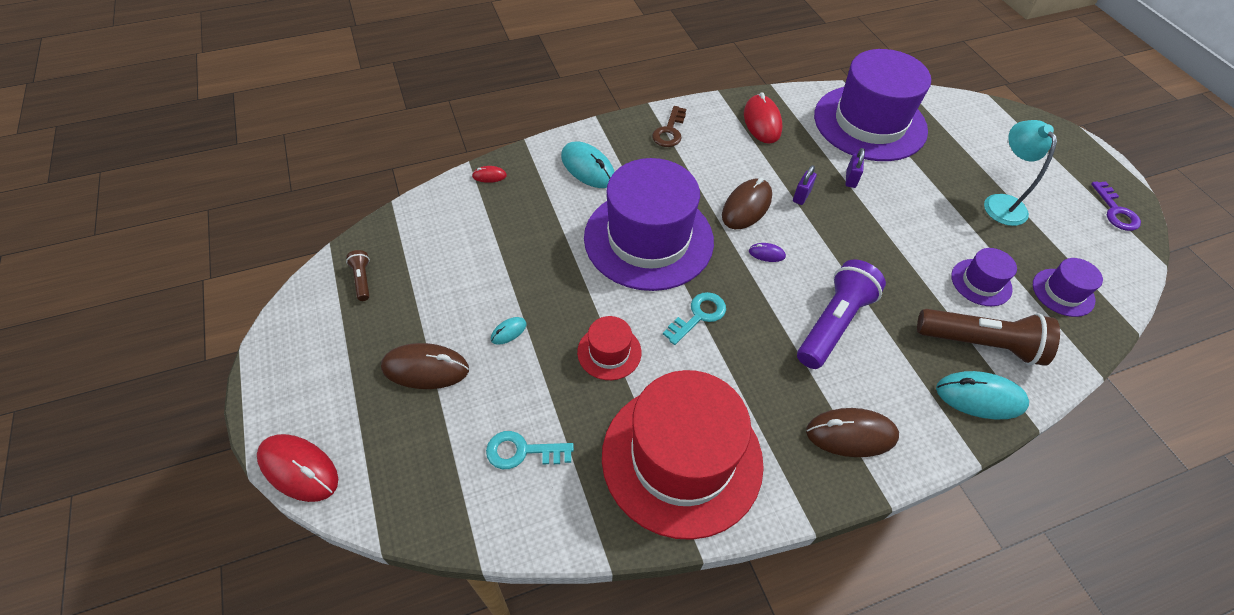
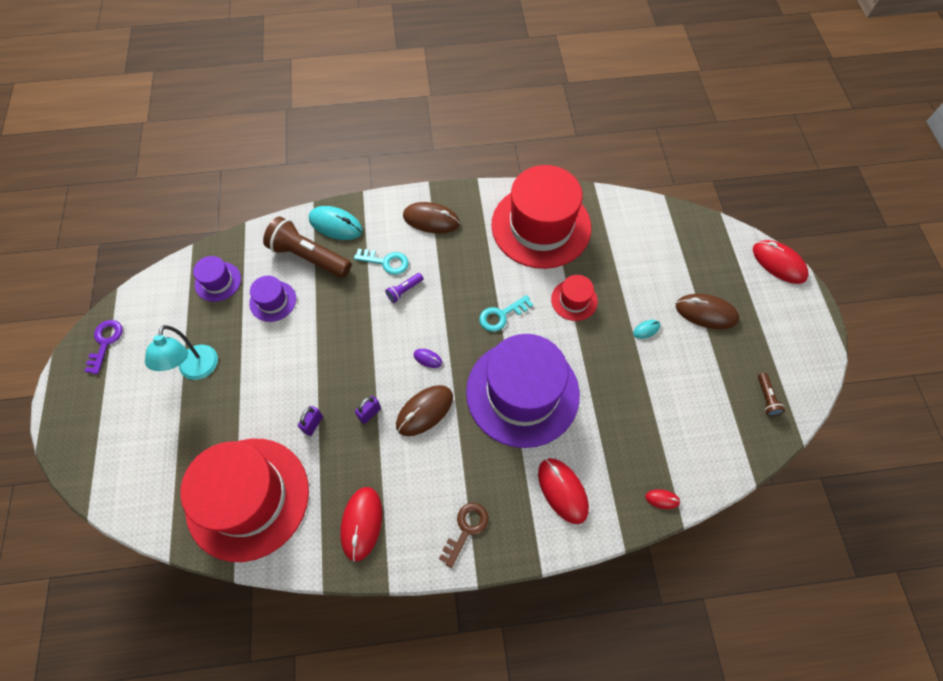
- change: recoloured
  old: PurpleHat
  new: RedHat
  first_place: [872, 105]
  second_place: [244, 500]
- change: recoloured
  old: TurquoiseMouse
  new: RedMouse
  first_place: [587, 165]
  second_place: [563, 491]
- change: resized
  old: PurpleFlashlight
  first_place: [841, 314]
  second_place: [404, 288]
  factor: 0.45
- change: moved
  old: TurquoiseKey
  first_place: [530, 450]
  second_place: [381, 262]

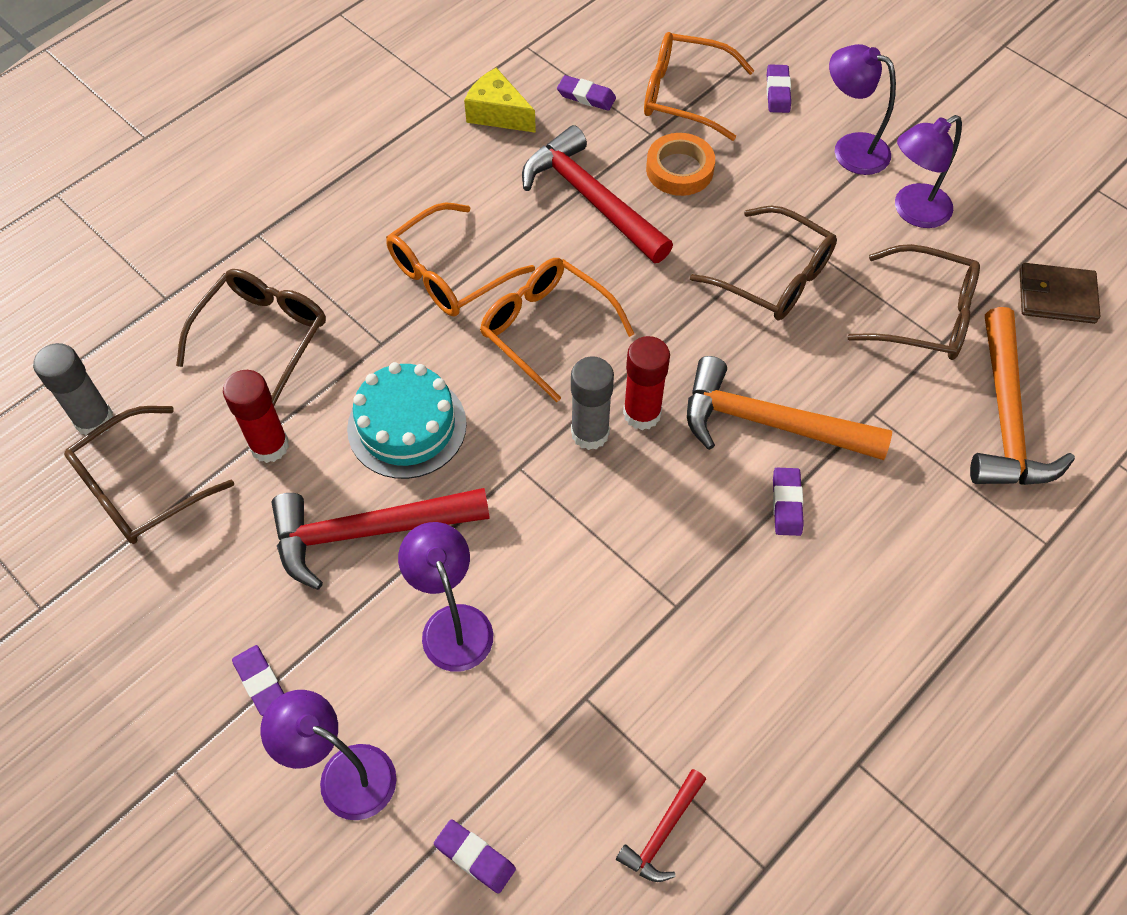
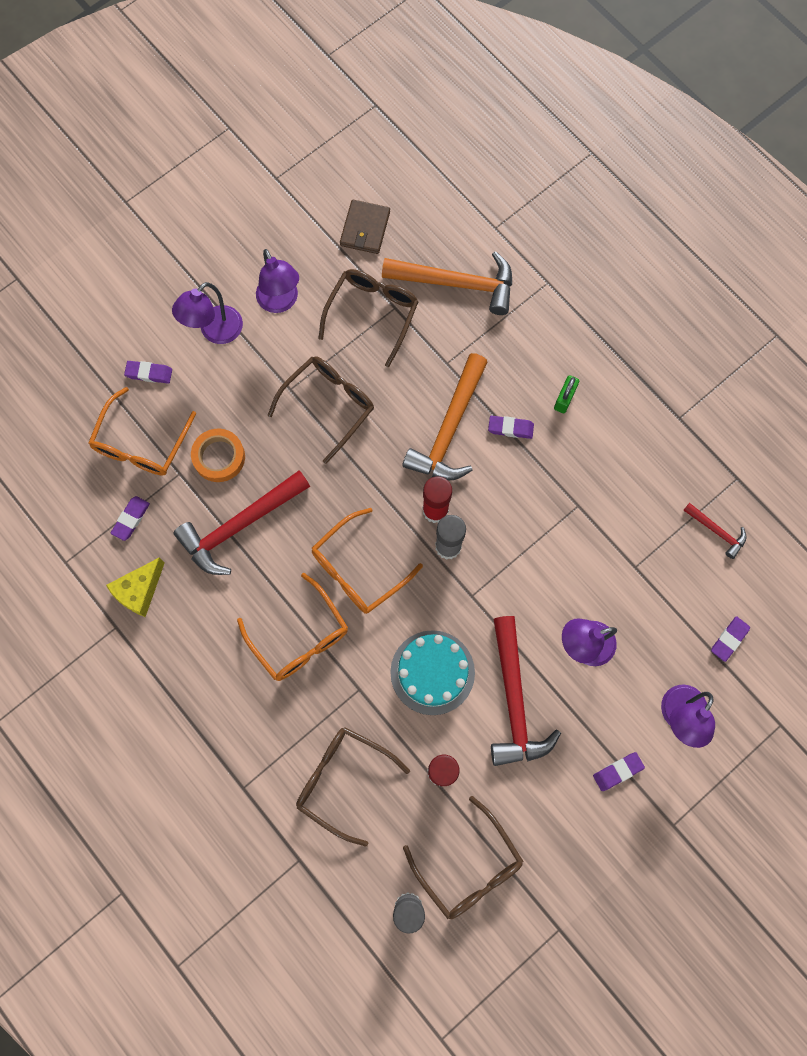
- change: added
  new: GreenPadlock
  second_place: [566, 394]

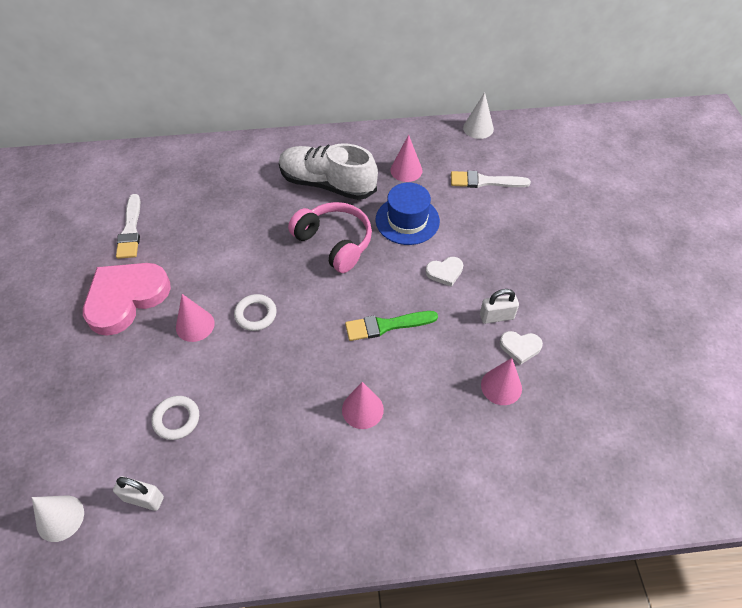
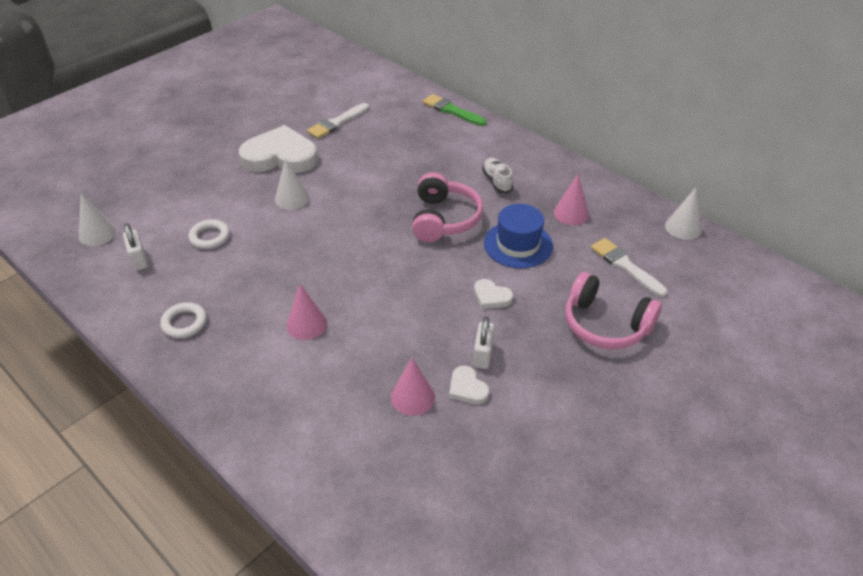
- change: resized
  old: WhiteShoe
  first_place: [328, 171]
  second_place: [497, 176]
  factor: 0.49
- change: recoloured
  old: PinkHeart
  new: WhiteHeart
  first_place: [127, 299]
  second_place: [278, 149]
- change: turned
  old: WhitePadlock
  first_place: [499, 306]
  second_place: [483, 343]
  degrees: 60
- change: recoloured
  old: PinkCone
  new: WhiteCone
  first_place: [195, 318]
  second_place: [292, 184]
- change: moved
  old: WhiteRing
  first_place: [255, 312]
  second_place: [183, 320]
- change: moved
  old: GreenBrush
  first_place: [391, 326]
  second_place: [454, 110]
- change: added
  new: PinkHeadphones
  second_place: [613, 311]

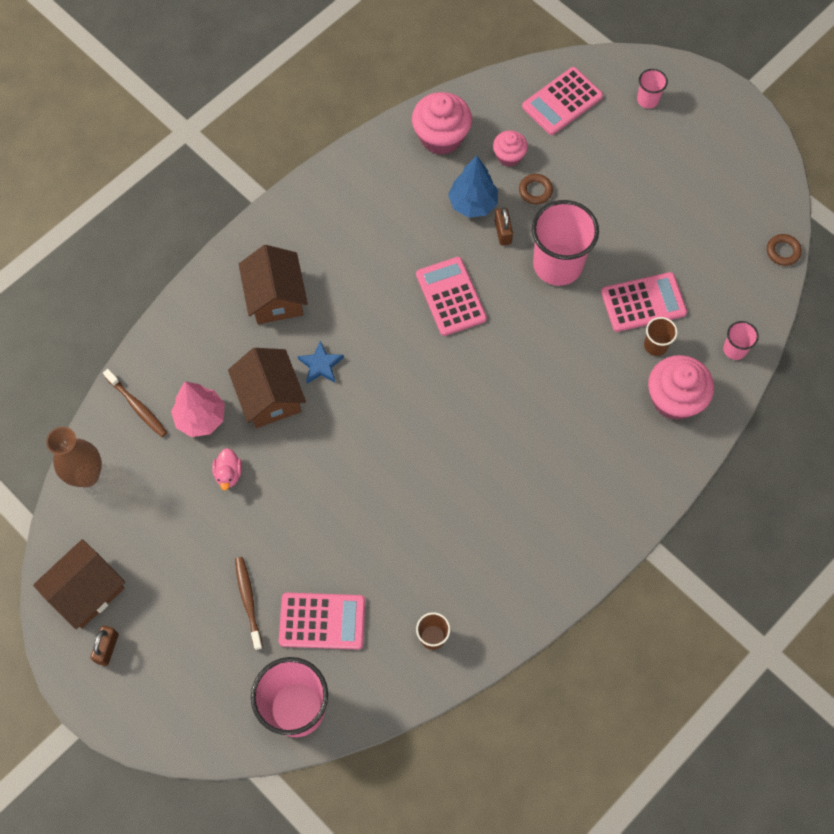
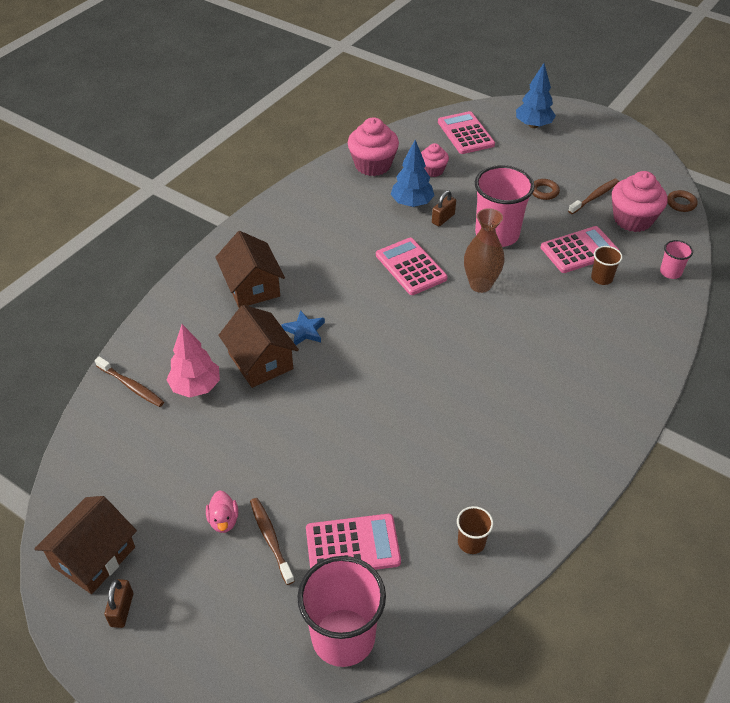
- change: turned
  old: PinkCalculator
  first_place: [562, 101]
  second_place: [466, 132]
  degrees: 120
- change: replaced
  old: PinkCup
  new: BlueTree
  first_place: [652, 89]
  second_place: [536, 95]
- change: moved
  old: BrownRing
  first_place: [536, 189]
  second_place: [546, 189]
- change: turned
  old: BrownPadlock
  first_place: [504, 226]
  second_place: [444, 208]
  degrees: 60
- change: moved
  old: PinkCupcake
  first_place: [681, 387]
  second_place: [640, 201]
- change: moved
  old: BrownVase
  first_place: [74, 457]
  second_place: [484, 250]
- change: moved
  old: PinkDuck
  first_place: [227, 469]
  second_place: [222, 511]
- change: added
  new: BrownToothbrush
  second_place: [593, 196]

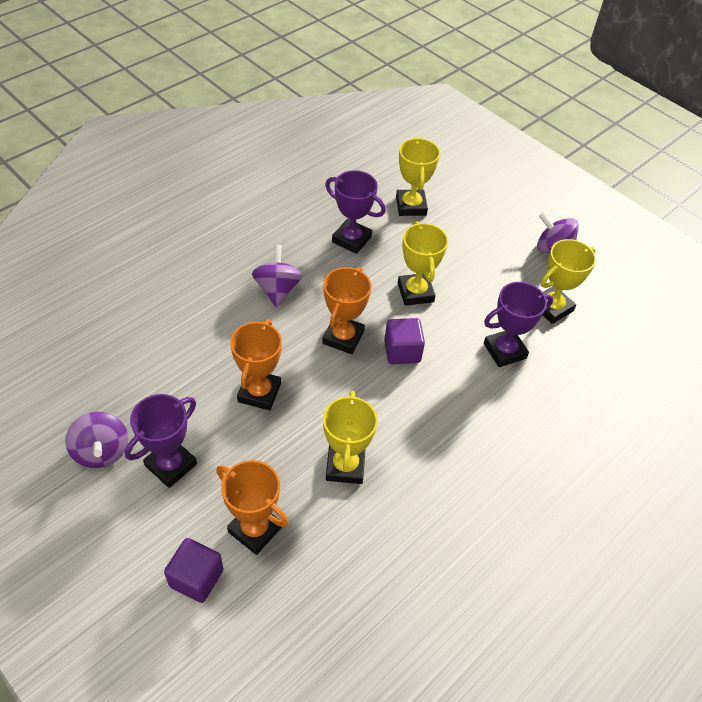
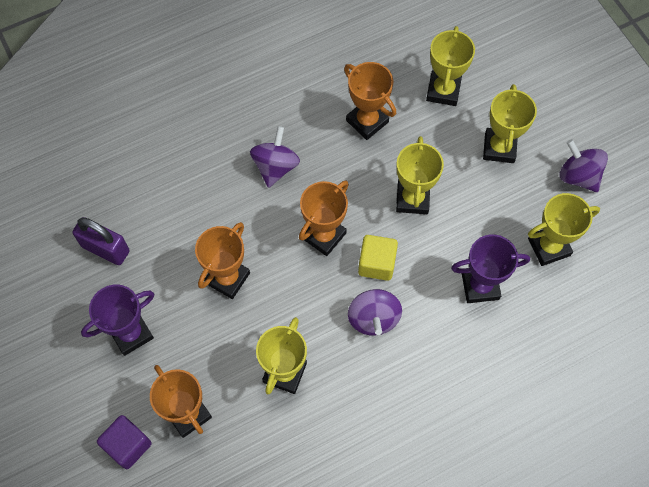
- change: recoloured
  old: PurpleTrophy
  new: OrangeTrophy
  first_place: [355, 212]
  second_place: [370, 101]
- change: recoloured
  old: PurpleCube
  new: YellowCube
  first_place: [404, 341]
  second_place: [378, 258]
- change: moved
  old: PurpleSpinningTop
  first_place: [97, 440]
  second_place: [375, 312]
- change: added
  new: YellowTrophy
  second_place: [510, 123]
- change: added
  new: PurplePadlock
  second_place: [101, 241]

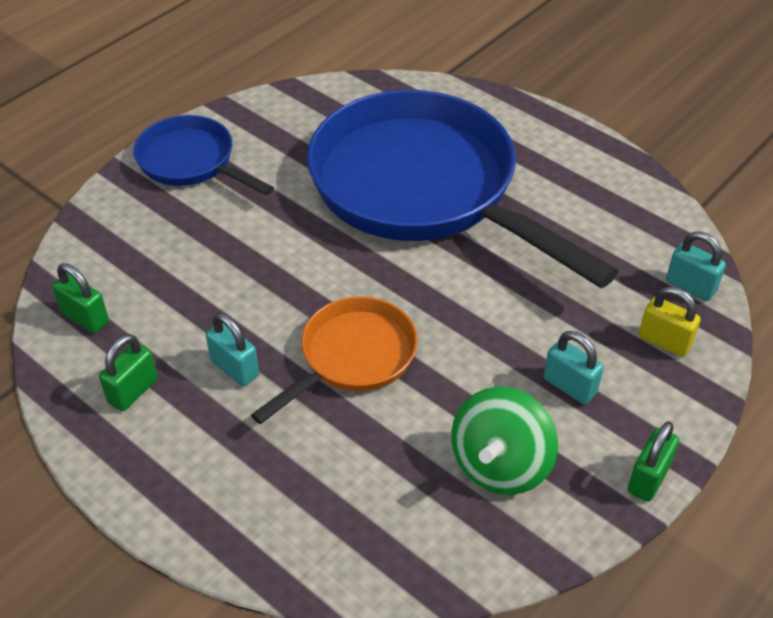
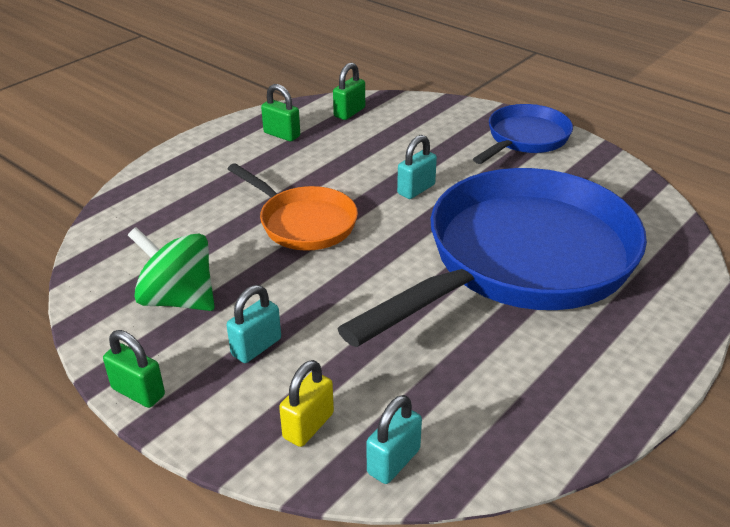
- change: moved
  old: TurquoisePadlock
  first_place: [232, 349]
  second_place: [417, 167]

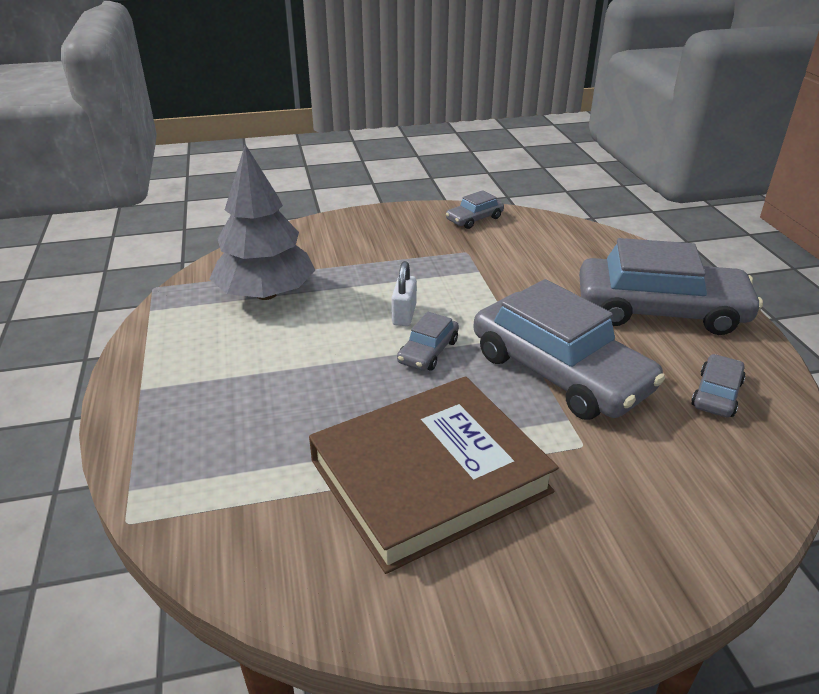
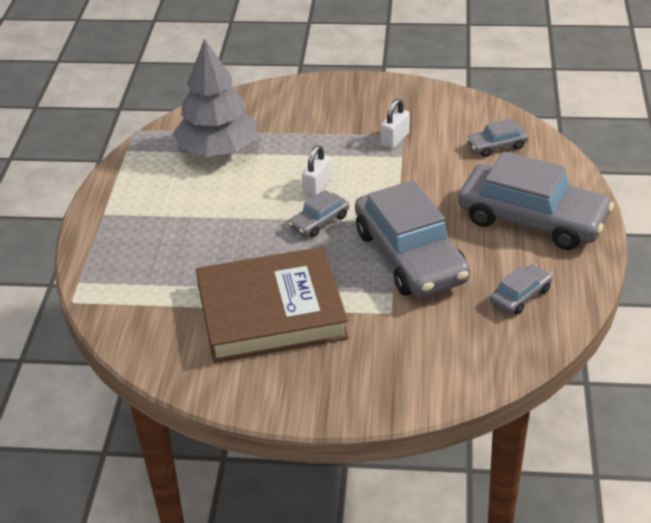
- change: moved
  old: GreyCar
  first_place: [475, 209]
  second_place: [497, 138]
- change: added
  new: WhitePadlock
  second_place: [395, 124]

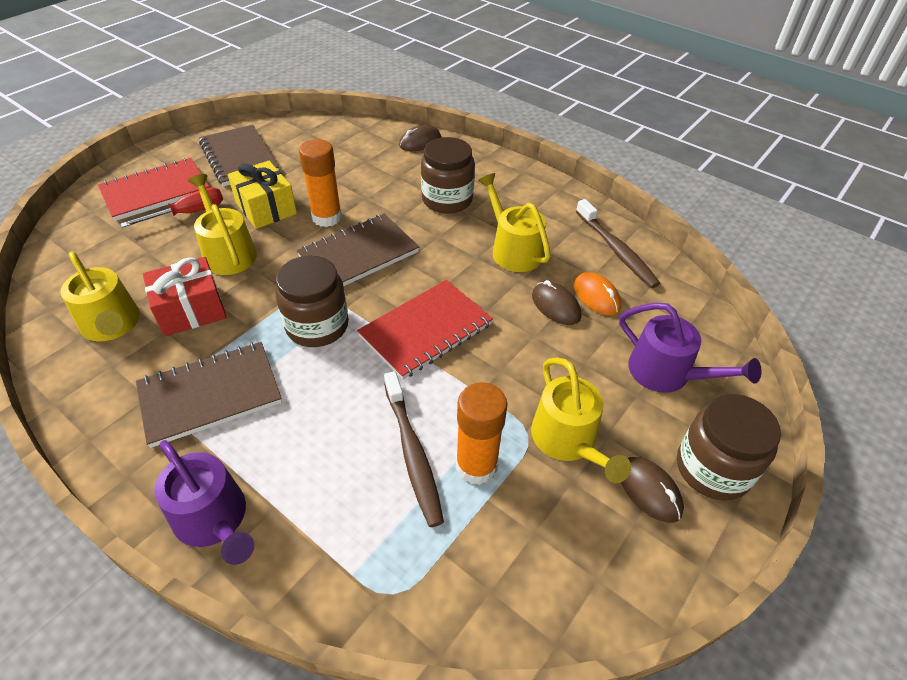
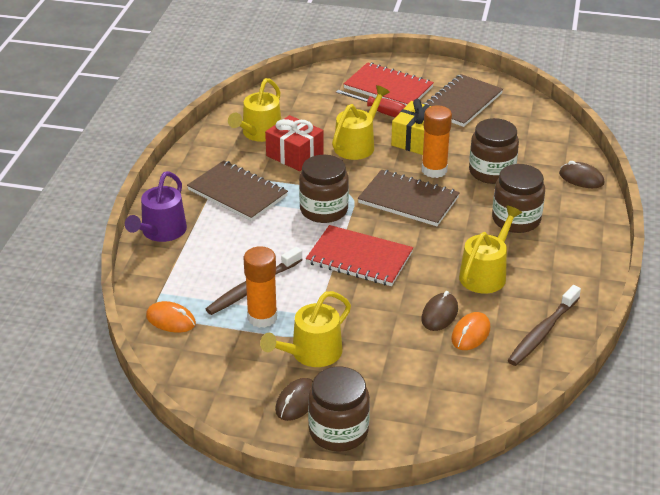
- change: removed
  old: PurpleWateringCan
  first_place: [690, 348]
- change: added
  new: BrownJar
  second_place: [494, 151]
- change: added
  new: OrangeMouse
  second_place: [171, 316]

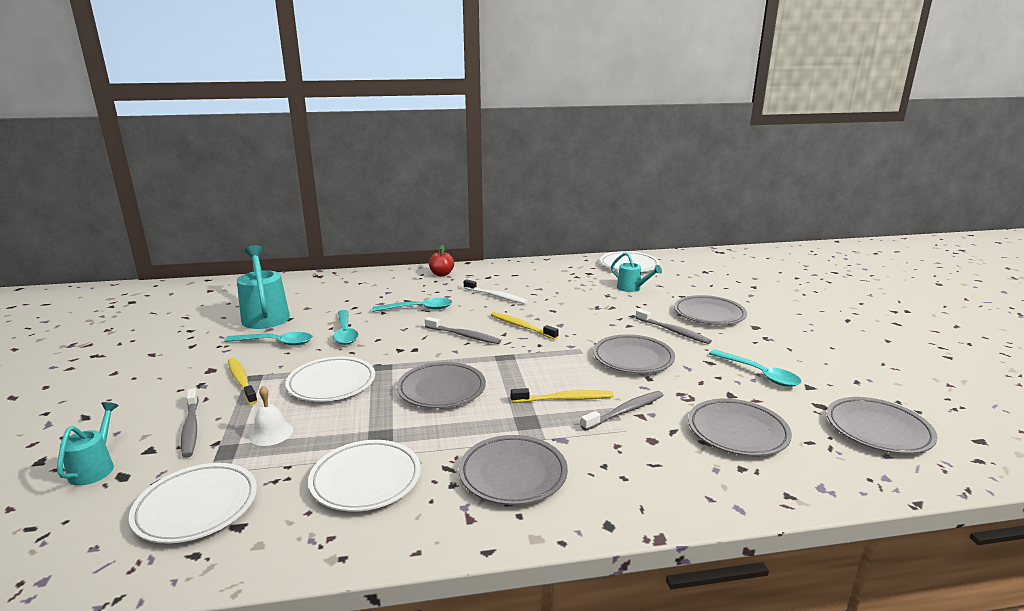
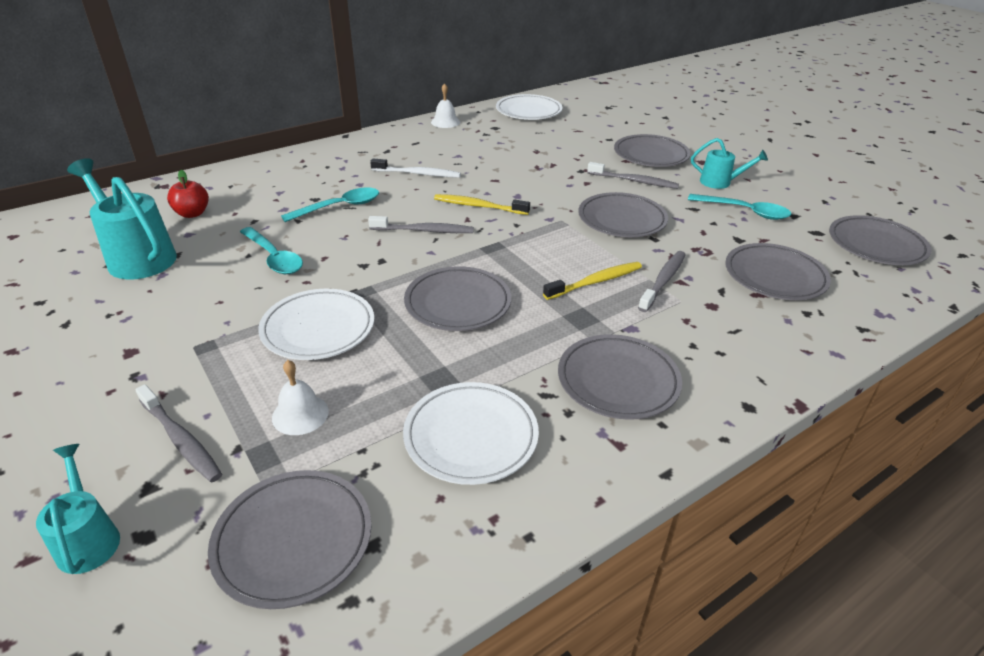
- change: moved
  old: RedApple
  first_place: [441, 260]
  second_place: [188, 194]
- change: moved
  old: TurquoiseWateringCan
  first_place: [636, 272]
  second_place: [729, 163]
- change: removed
  old: TurquoiseSpoon
  first_place: [268, 339]
- change: removed
  old: YellowToothbrush
  first_place: [243, 381]
- change: recoloured
  old: WhitePlate
  new: GreyPlate
  first_place: [193, 503]
  second_place: [290, 539]
- change: added
  new: WhiteBell
  second_place: [445, 105]

